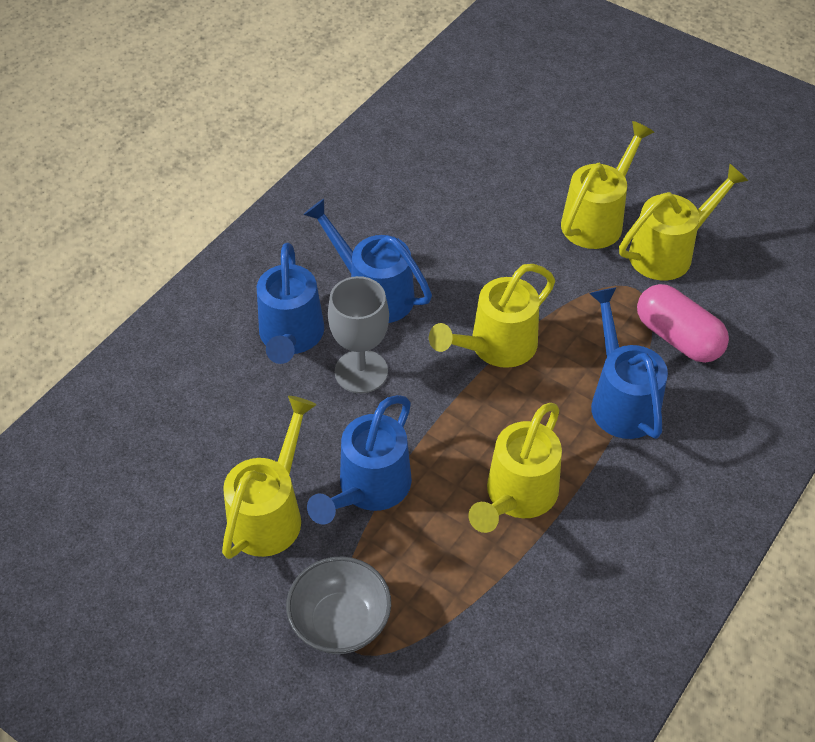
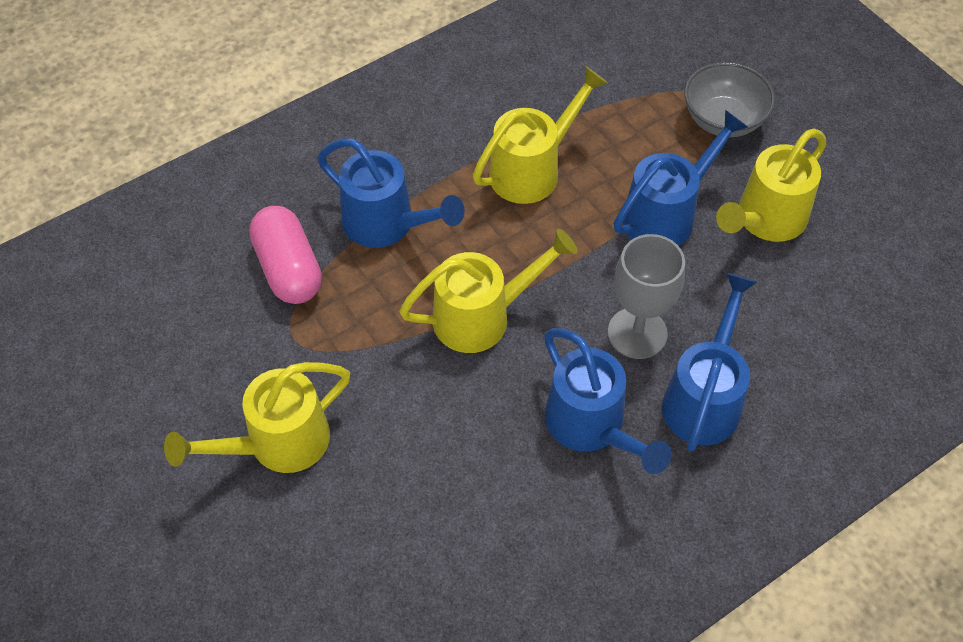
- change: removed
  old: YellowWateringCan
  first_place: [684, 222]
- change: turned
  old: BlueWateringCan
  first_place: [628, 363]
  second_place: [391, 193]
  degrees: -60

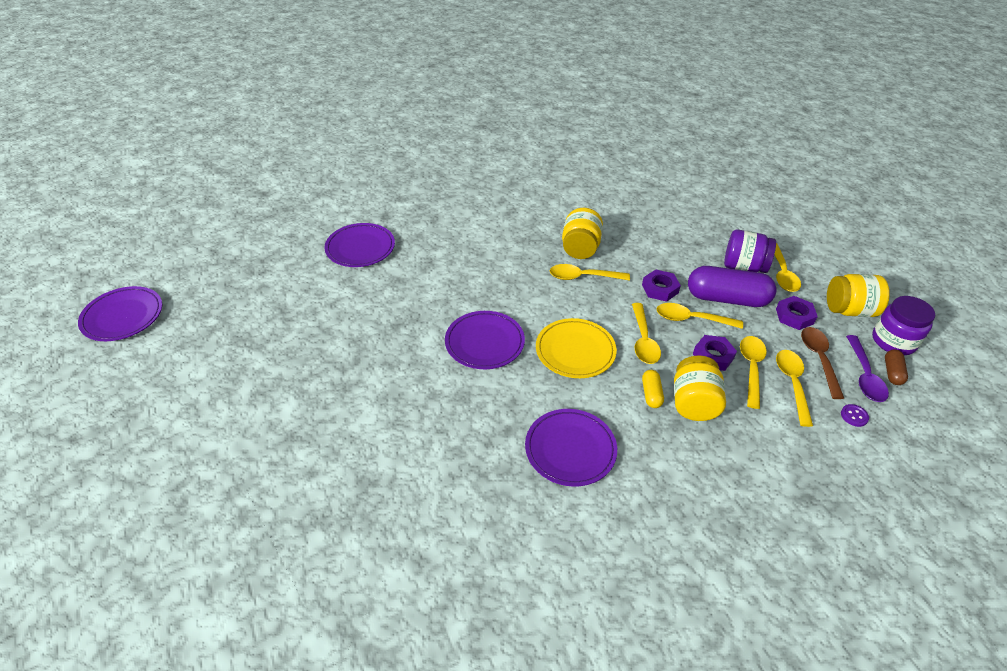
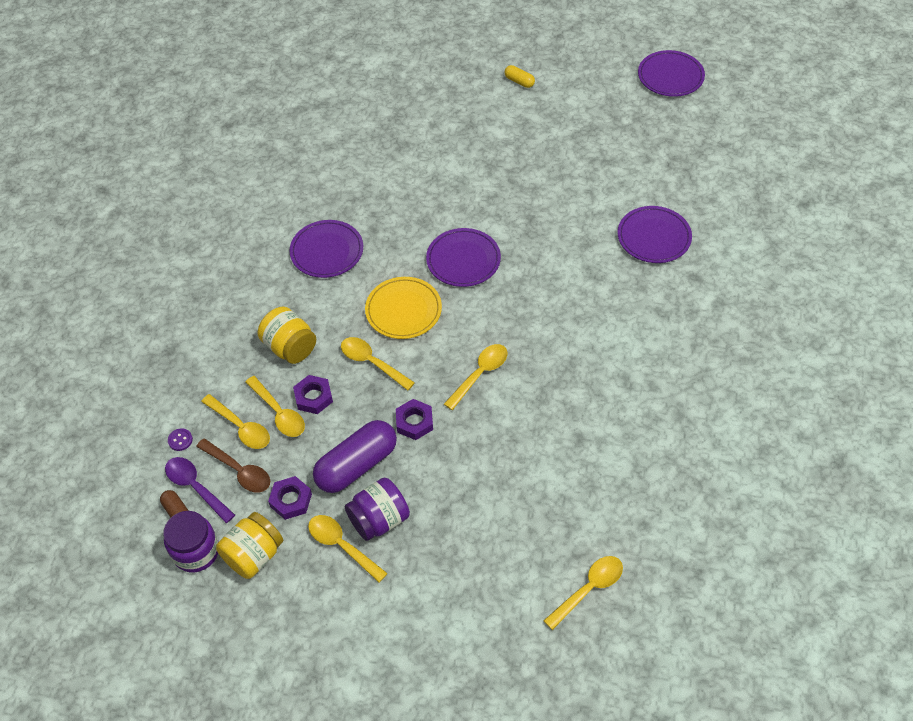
- change: removed
  old: YellowJar
  first_place: [582, 233]
- change: moved
  old: YellowSpoon
  first_place: [700, 316]
  second_place: [583, 593]
- change: moved
  old: YellowCapsule
  first_place: [653, 389]
  second_place: [519, 76]

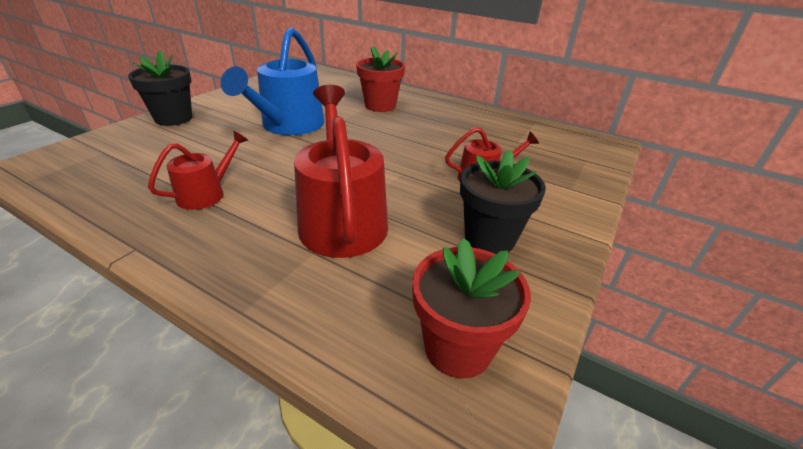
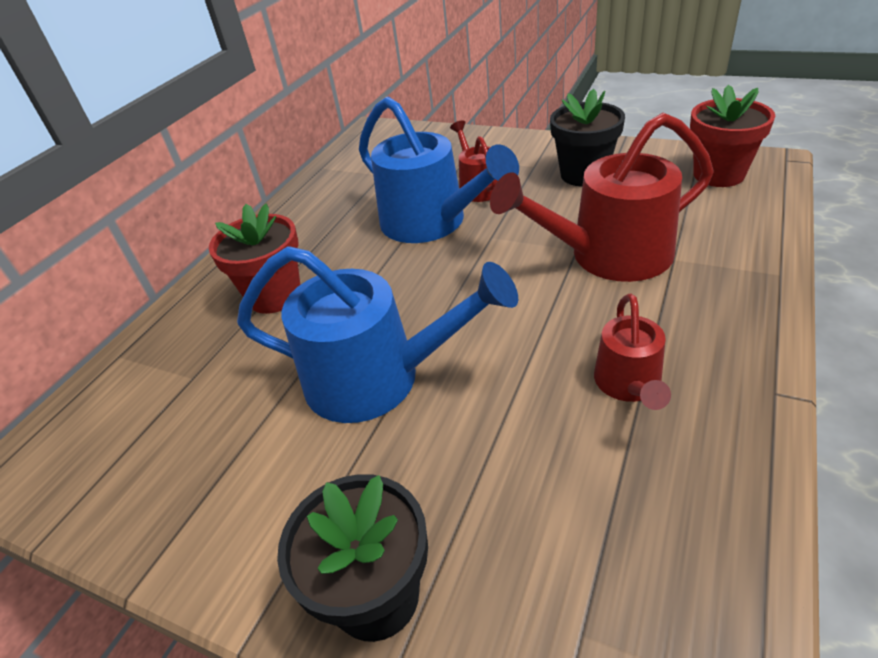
- change: turned
  old: RedWateringCan
  first_place: [198, 170]
  second_place: [632, 352]
  degrees: -120
- change: added
  new: BlueWateringCan
  second_place: [439, 170]

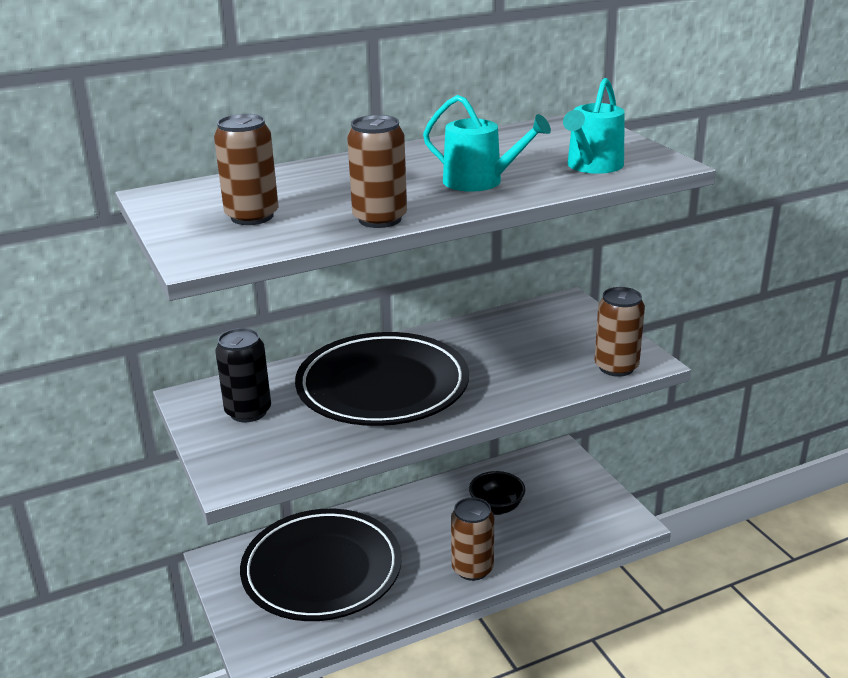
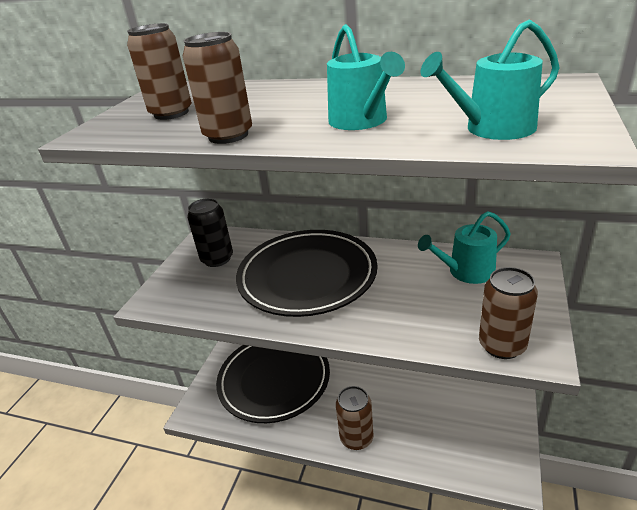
- change: removed
  old: BlackBowl
  first_place: [497, 493]
- change: added
  new: TurquoiseWateringCan
  second_place: [464, 247]

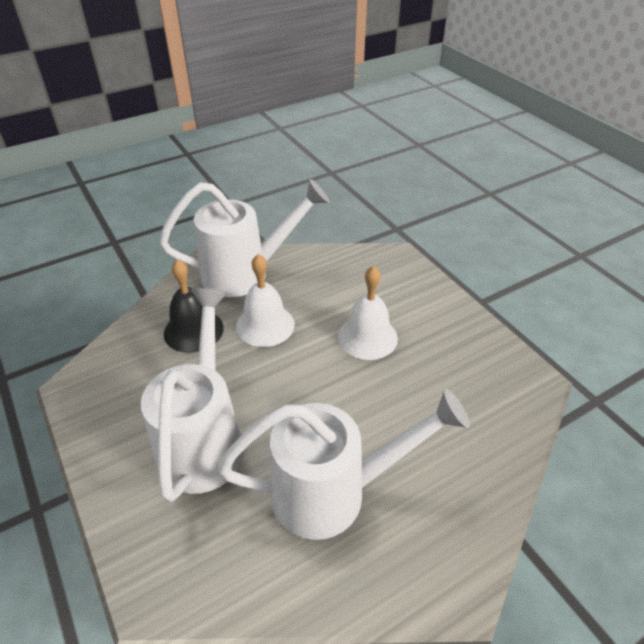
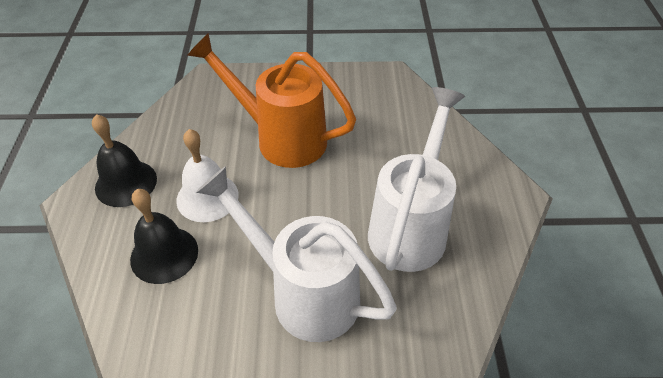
- change: replaced
  old: WhiteWateringCan
  new: BlackBell
  first_place: [244, 238]
  second_place: [124, 160]
- change: replaced
  old: WhiteBell
  new: OrangeWateringCan
  first_place: [368, 313]
  second_place: [271, 100]

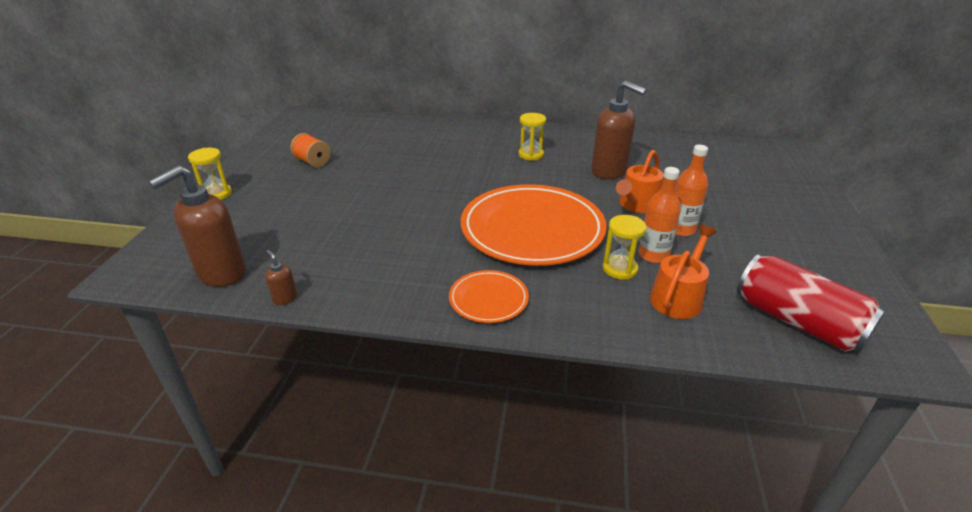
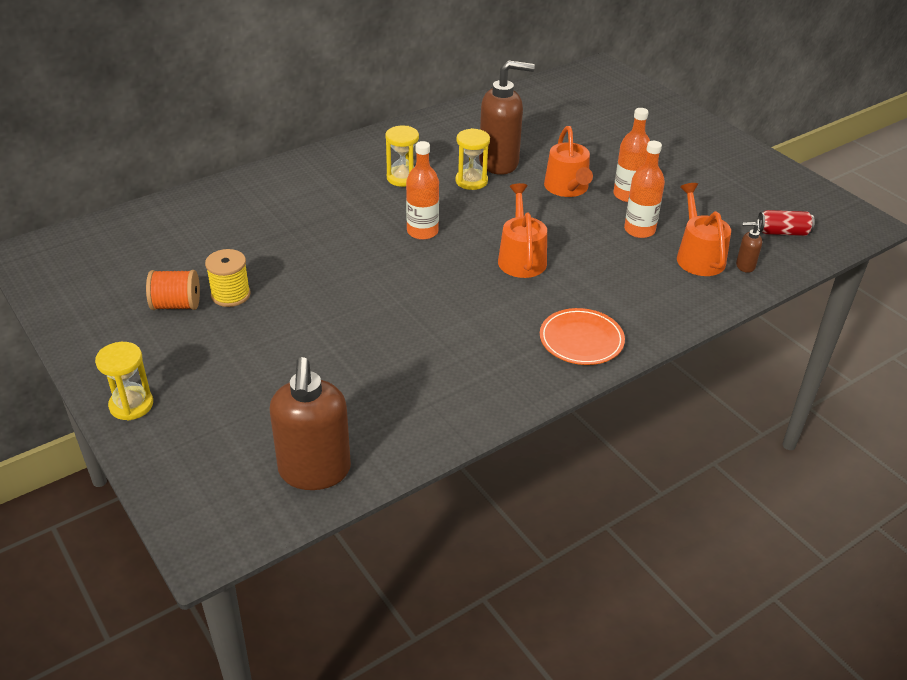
- change: replaced
  old: OrangePlate
  new: OrangeWateringCan
  first_place: [534, 225]
  second_place: [522, 230]
- change: moved
  old: YellowHourglass
  first_place: [625, 247]
  second_place: [472, 159]
- change: moved
  old: BrownSoapDispenser
  first_place: [281, 277]
  second_place: [749, 247]
- change: resized
  old: RedCan
  first_place: [811, 303]
  second_place: [786, 223]
  factor: 0.49
- change: added
  new: OrangeBottle
  second_place: [422, 190]
- change: added
  new: YellowSpool
  second_place: [228, 278]

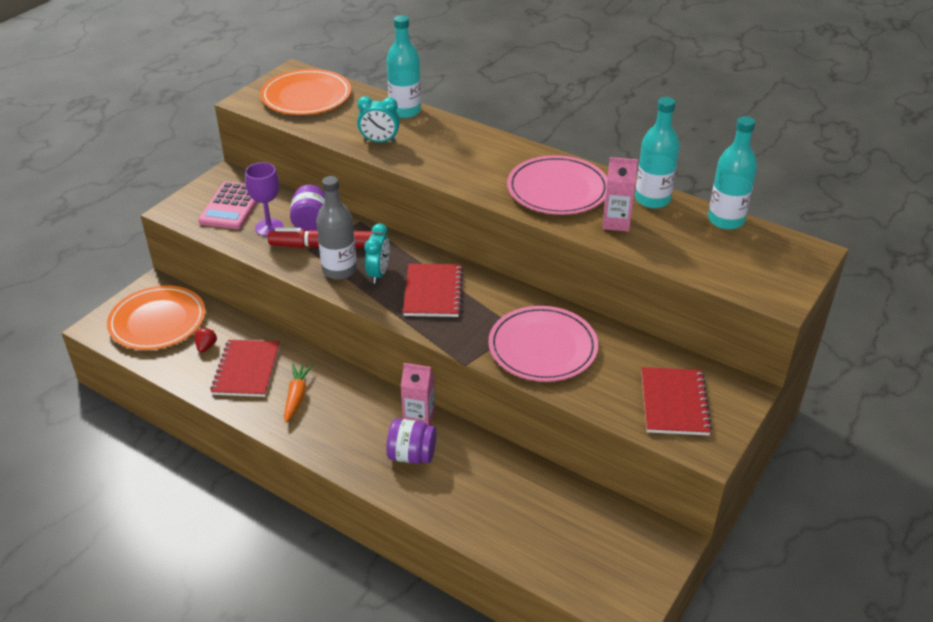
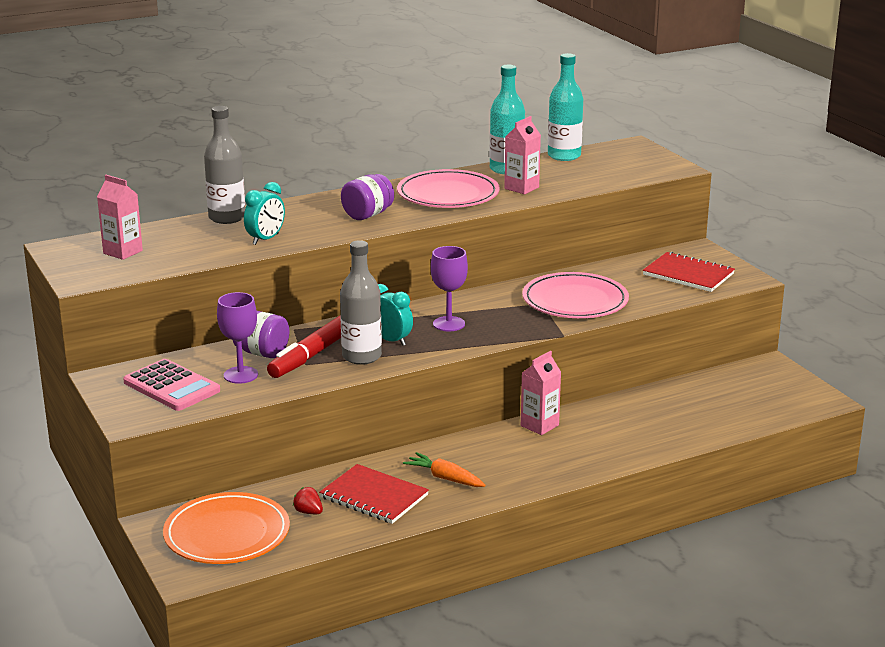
- change: recoloured
  old: TurquoiseBottle
  new: GreyBottle
  first_place: [403, 66]
  second_place: [224, 165]
- change: replaced
  old: OrangePlate
  new: PinkCarton
  first_place: [305, 92]
  second_place: [120, 217]
- change: replaced
  old: RedNotebook
  new: PurpleGoblet
  first_place: [433, 290]
  second_place: [449, 288]
- change: moved
  old: PurpleJar
  first_place: [411, 441]
  second_place: [367, 197]

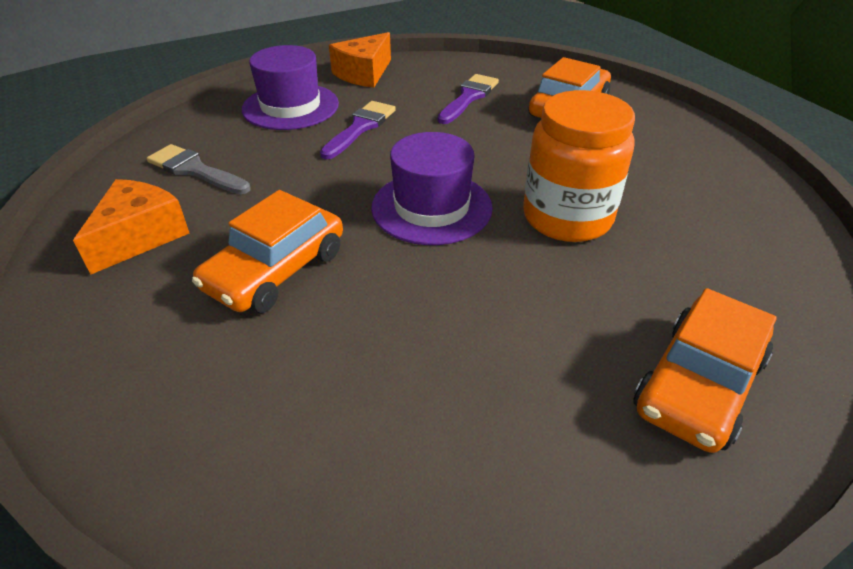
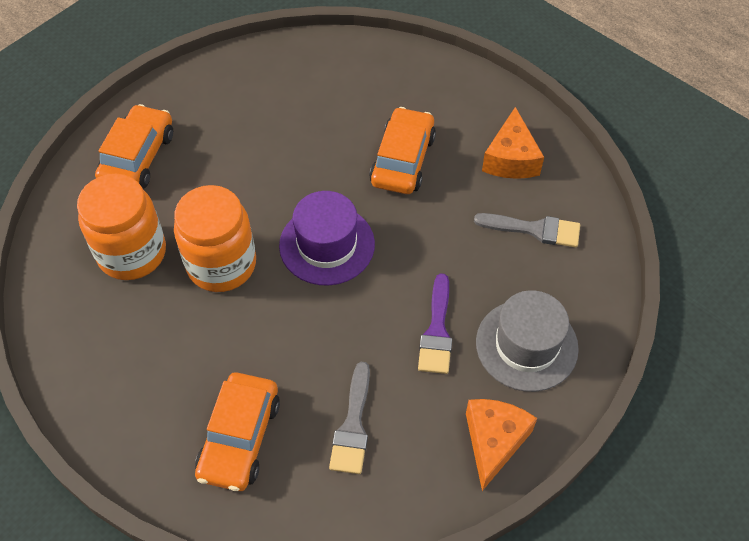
- change: recoloured
  old: PurpleHat
  new: GreyHat
  first_place: [290, 87]
  second_place: [527, 341]
- change: recoloured
  old: PurpleBrush
  new: GreyBrush
  first_place: [468, 99]
  second_place: [349, 418]
- change: added
  new: OrangeJar
  second_place: [121, 227]

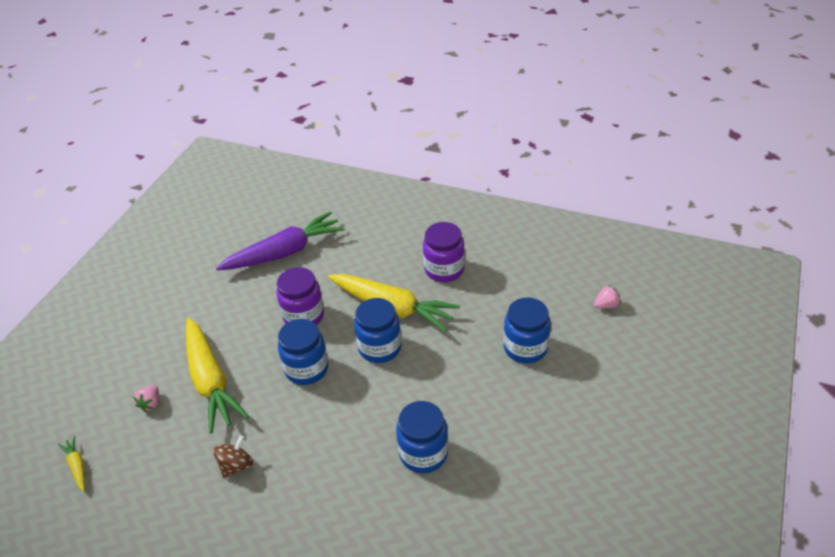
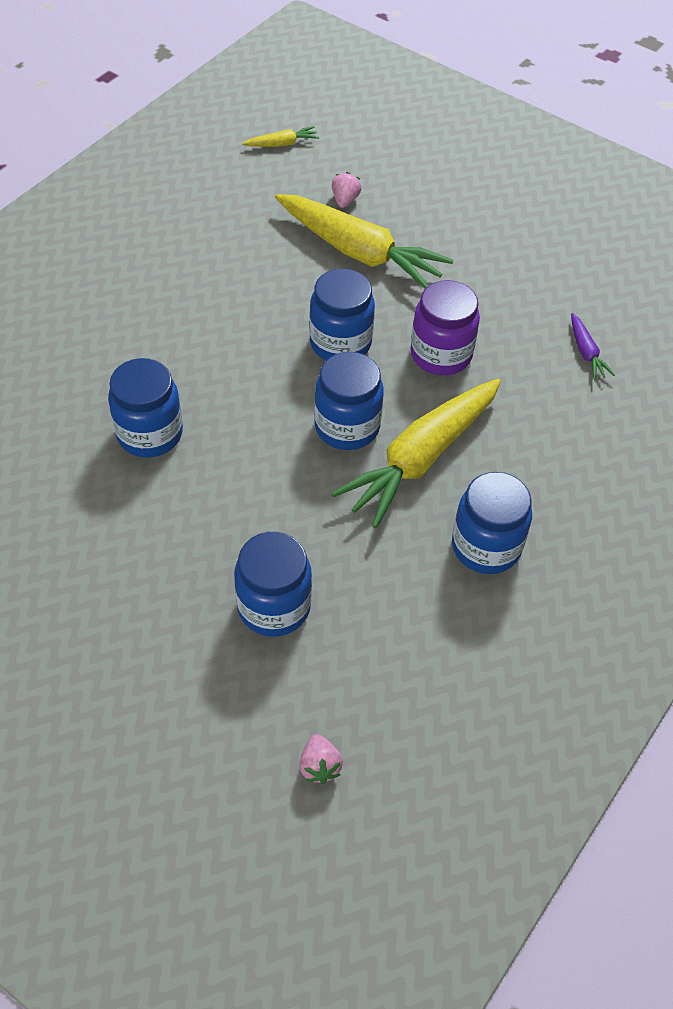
- change: resized
  old: PurpleCarrot
  first_place: [280, 240]
  second_place: [593, 346]
  factor: 0.42
- change: recoloured
  old: PurpleJar
  new: BlueJar
  first_place: [444, 252]
  second_place: [492, 523]
- change: turned
  old: YellowCarrot
  first_place: [217, 375]
  second_place: [364, 241]
  degrees: -135
- change: turned
  old: PinkStrawberry
  first_place: [146, 398]
  second_place: [347, 190]
  degrees: 75
- change: removed
  old: BrownSpinningTop
  first_place: [233, 457]

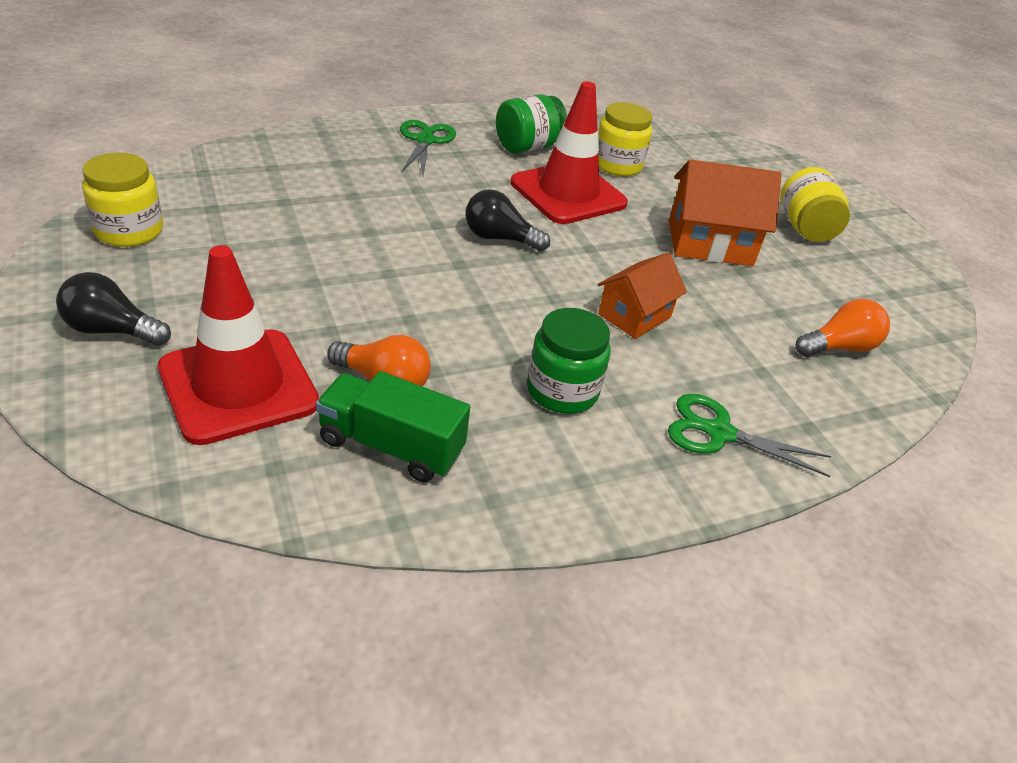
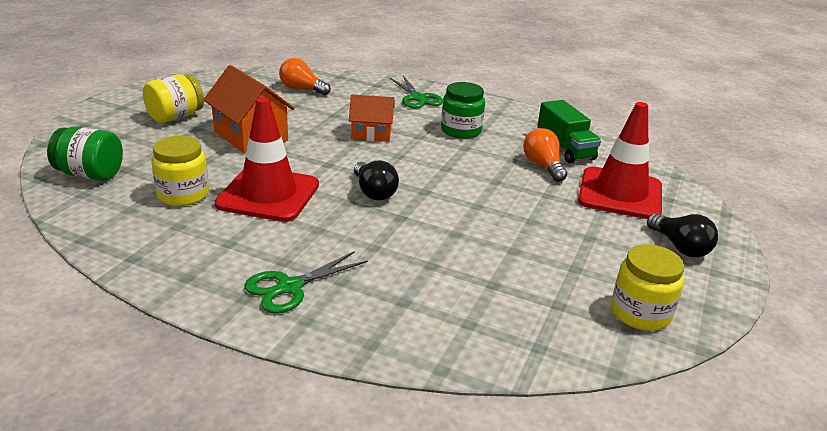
- change: moved
  old: GreenJar
  first_place: [531, 124]
  second_place: [85, 153]

